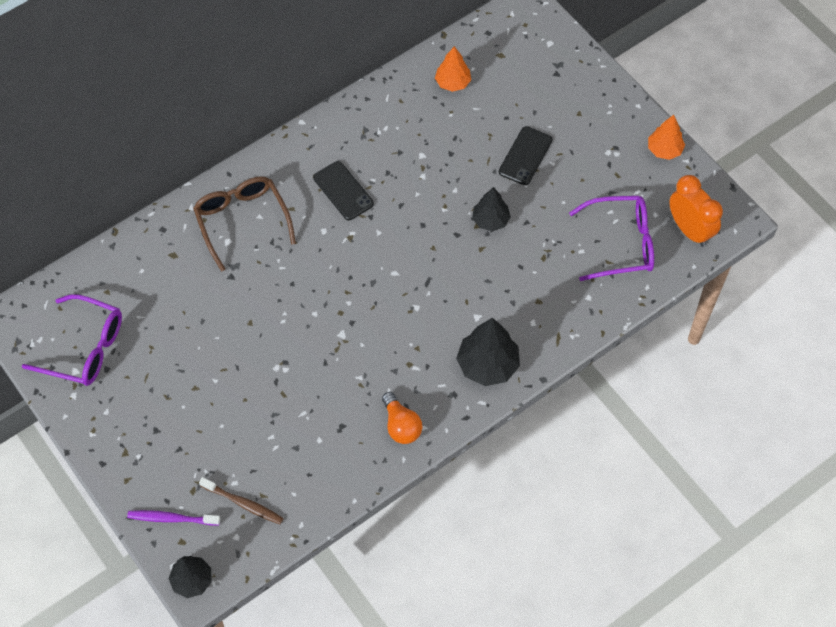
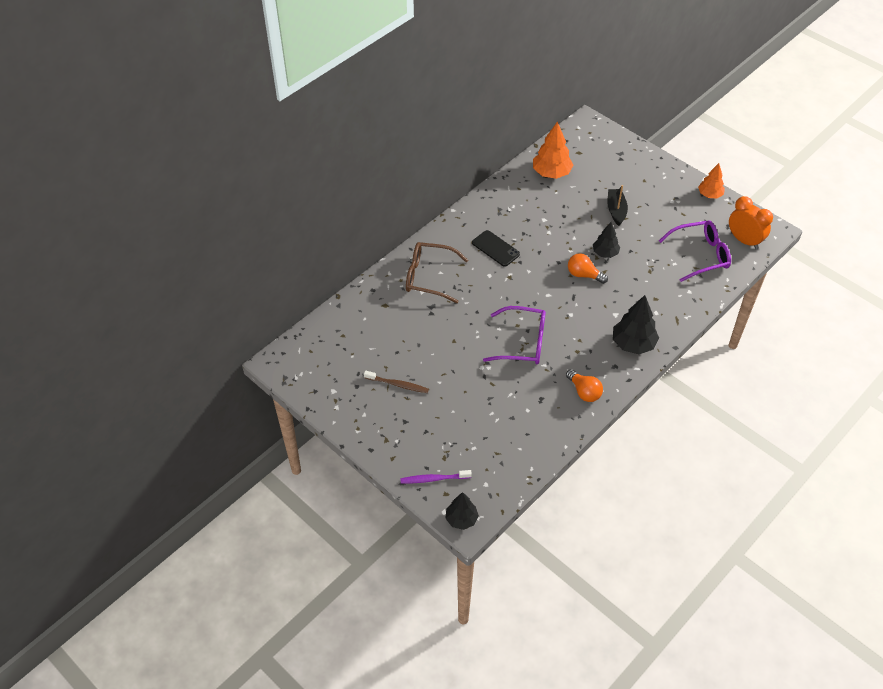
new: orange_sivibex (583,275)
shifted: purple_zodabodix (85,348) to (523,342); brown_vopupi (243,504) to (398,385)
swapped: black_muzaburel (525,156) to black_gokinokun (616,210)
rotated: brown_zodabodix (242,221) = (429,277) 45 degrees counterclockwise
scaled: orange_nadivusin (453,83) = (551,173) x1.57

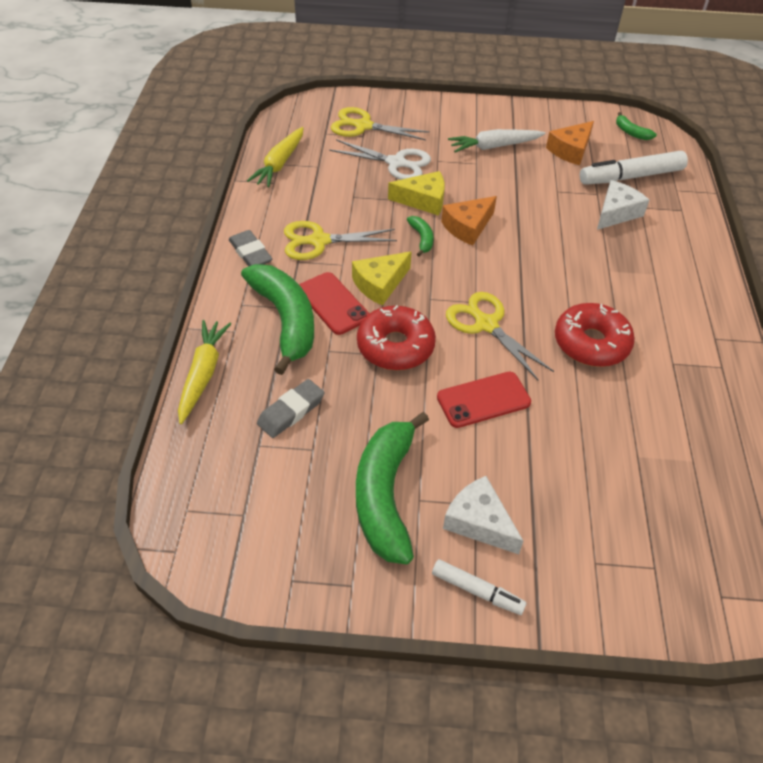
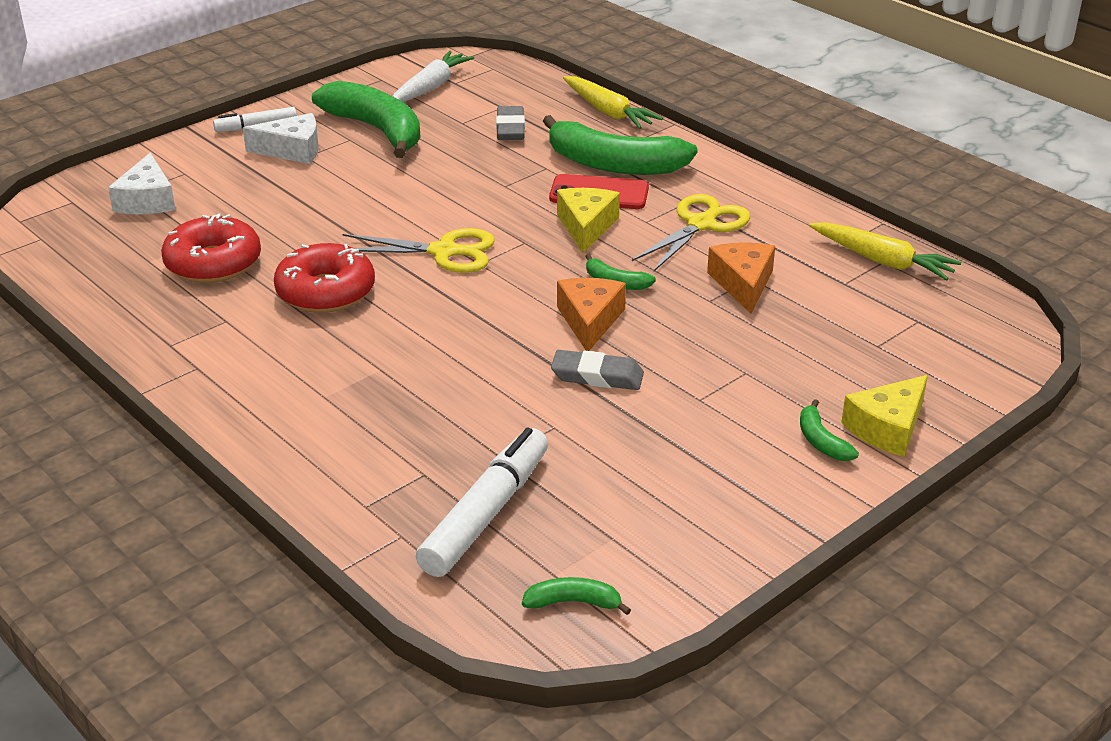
gone: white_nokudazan (396,163); yellow_nokudazan (363,126); red_muzaburel (483,400)
new: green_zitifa (821,441)
shifted: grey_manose (250,253) to (597,376); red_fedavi (395,346) to (213,263); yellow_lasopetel (423,200) to (887,428); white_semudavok (494,146) to (430,87); orange_lasopetel (570,150) to (743,284); white_lasopetel (616,213) to (147,200)
rotated: yellow_semudavok (279,164) = (882,261) 150 degrees clockwise

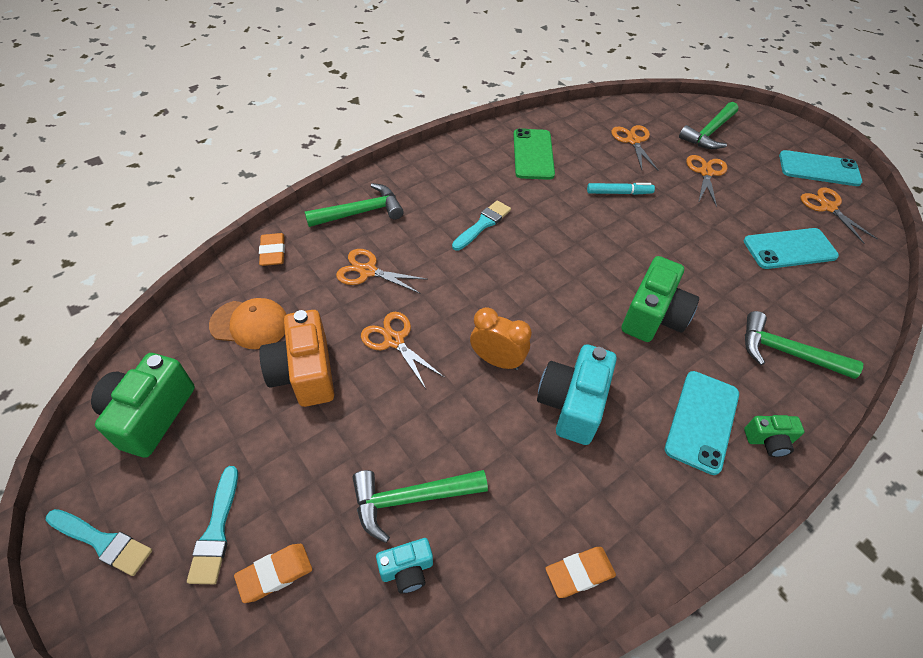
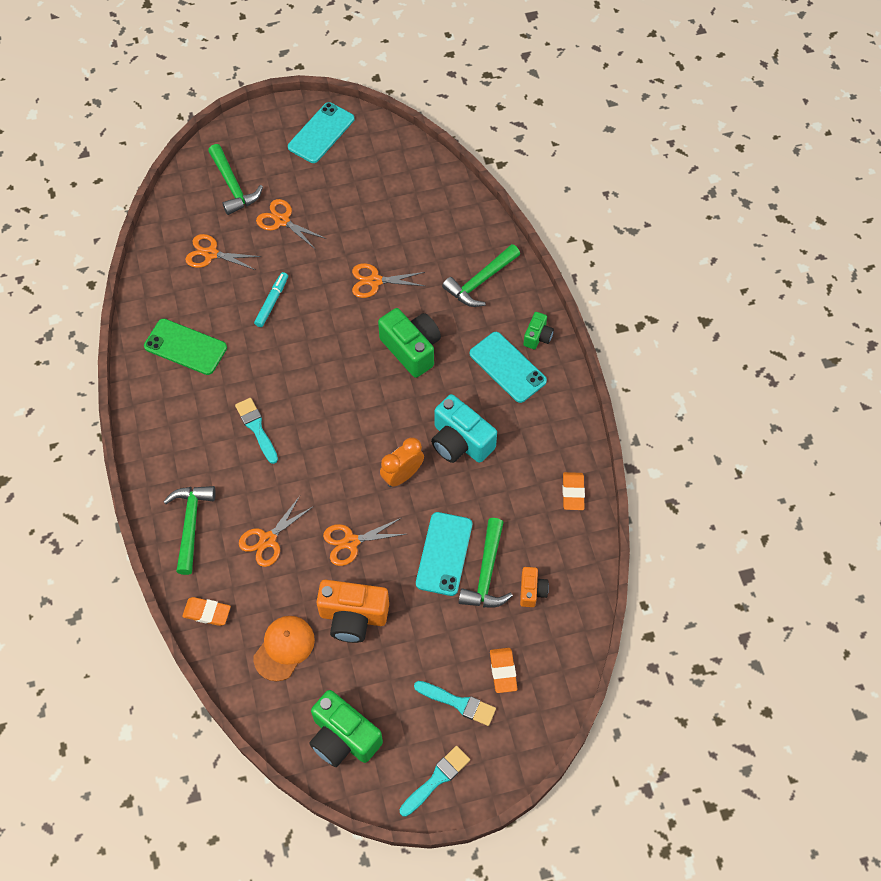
shifted: turquoise_muzaburel (789,249) to (444,554); orange_nokudazan (828,207) to (375,281)
repainted: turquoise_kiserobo (407,570) to orange_kiserobo (532,591)

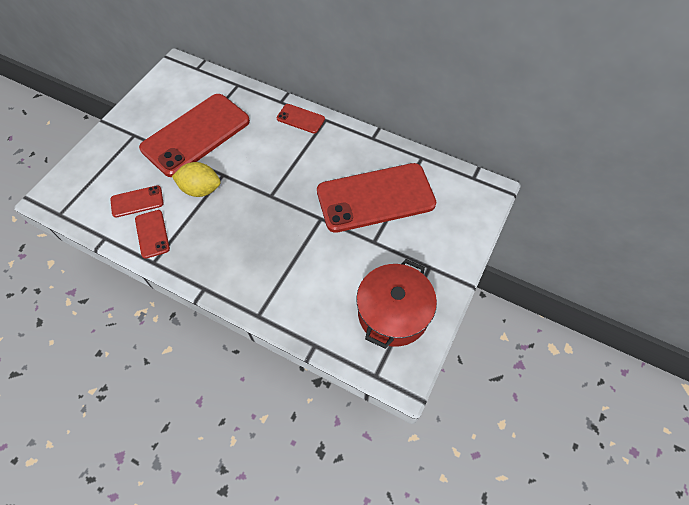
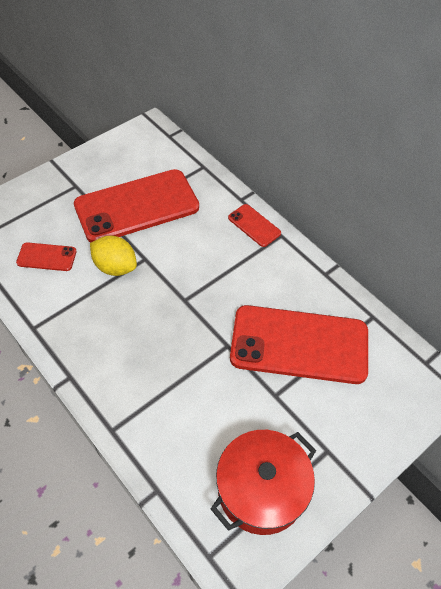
gone: red_muzaburel (152,234)

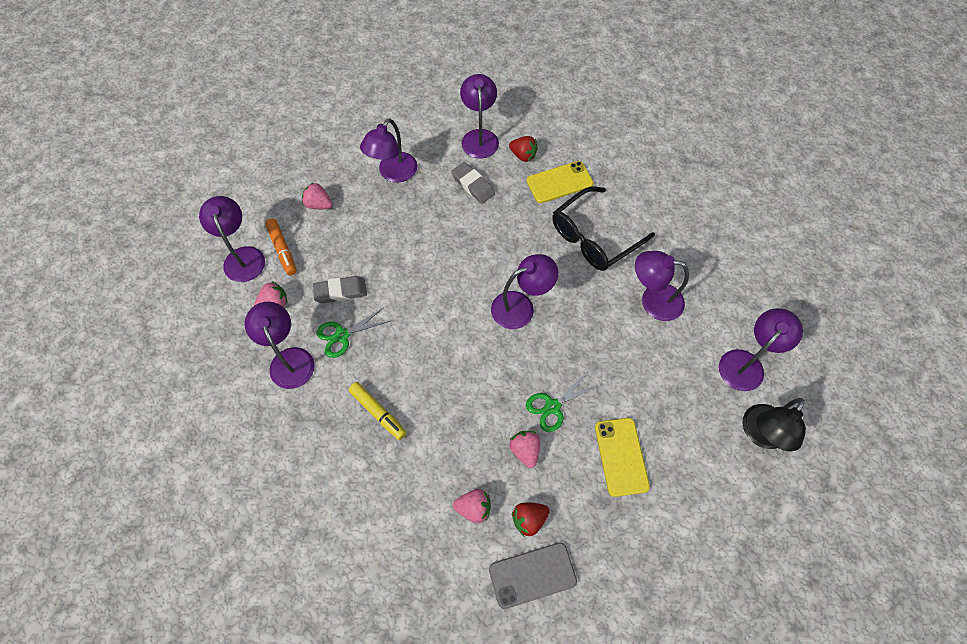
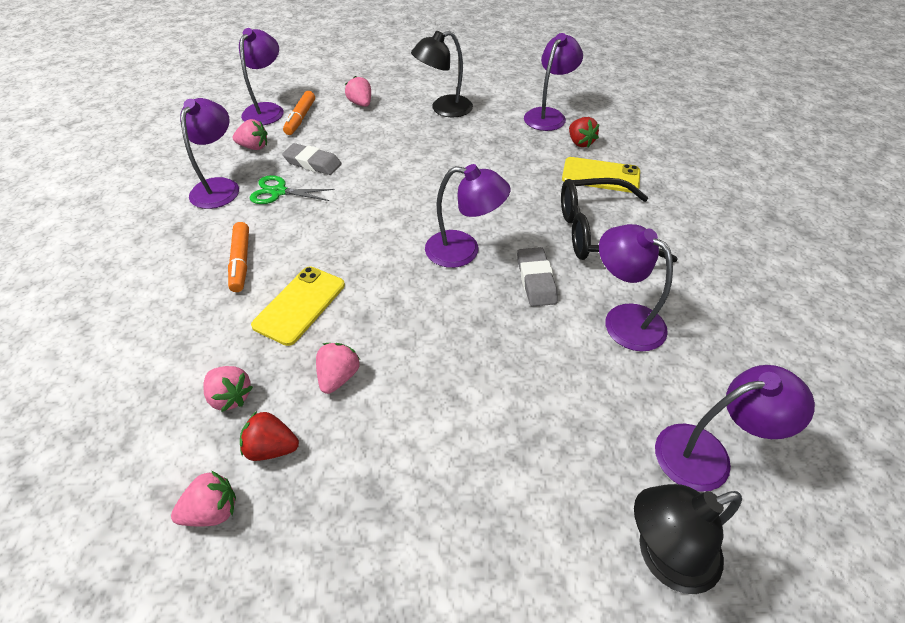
gone: green_nokudazan (553,406)
shifted: grey_manose (473,185) to (536,280); yellow_muzaburel (621,456) to (299,305)
swapped: grey_muzaburel (532,575) to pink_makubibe (213,510)
repainted: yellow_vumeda (378,412) to orange_vumeda (241,262); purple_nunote (393,173) to black_nunote (444,109)

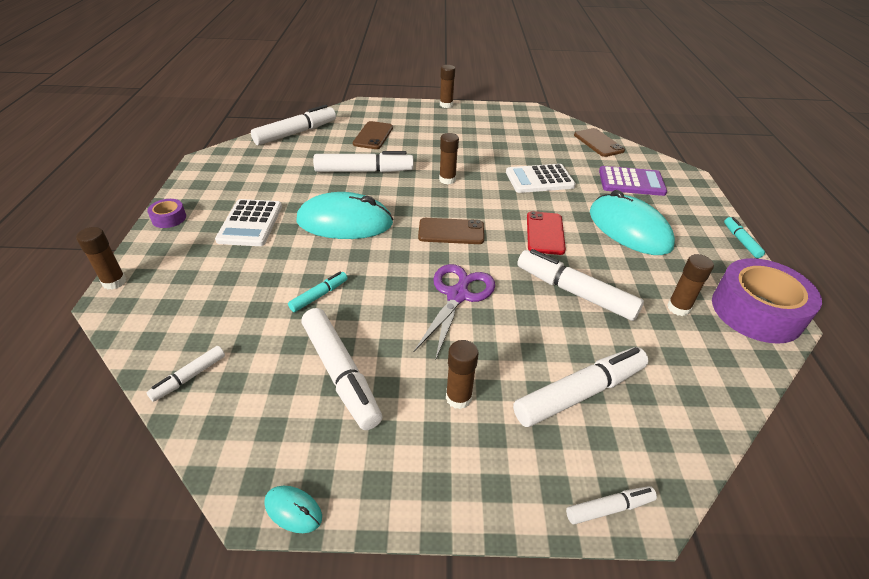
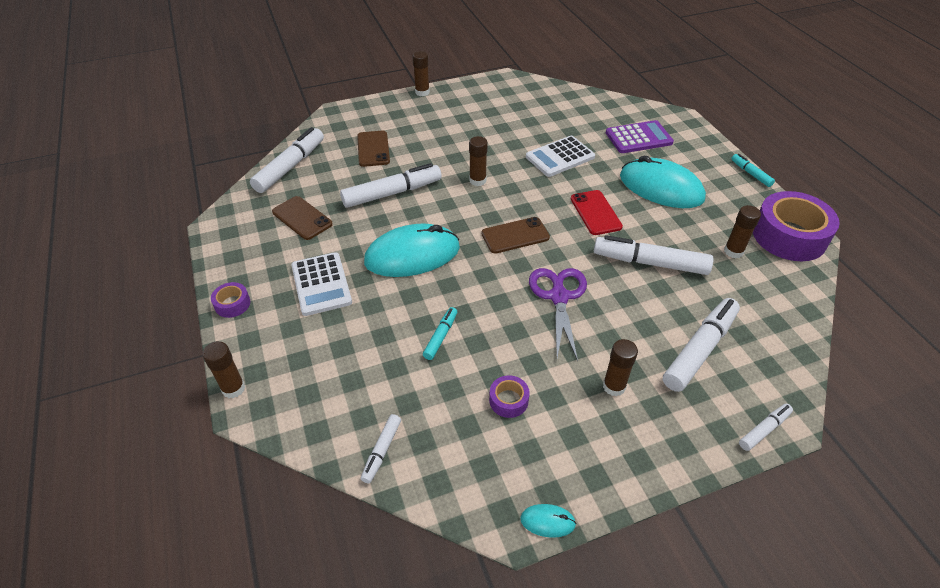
shifted: brown_muzaburel (598,143) to (302,218)
swapped: white_vumeda (340,373) to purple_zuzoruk (508,400)

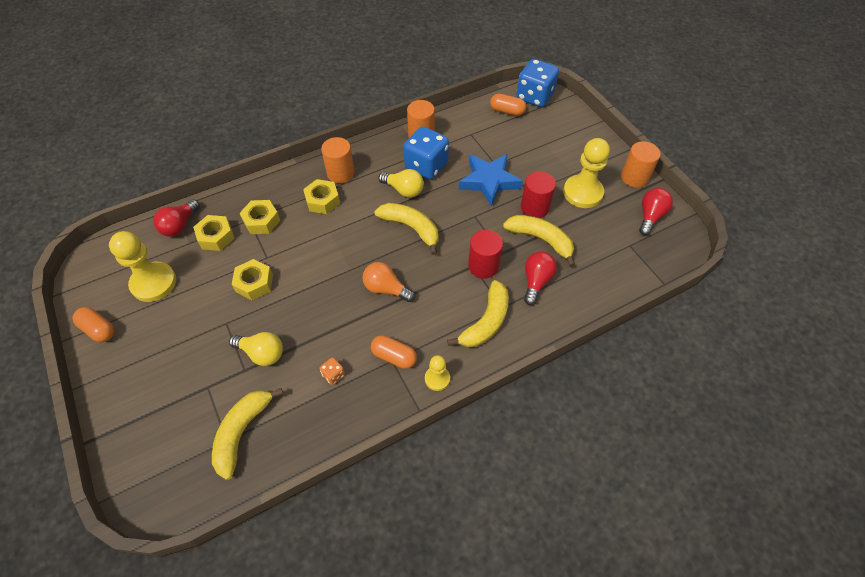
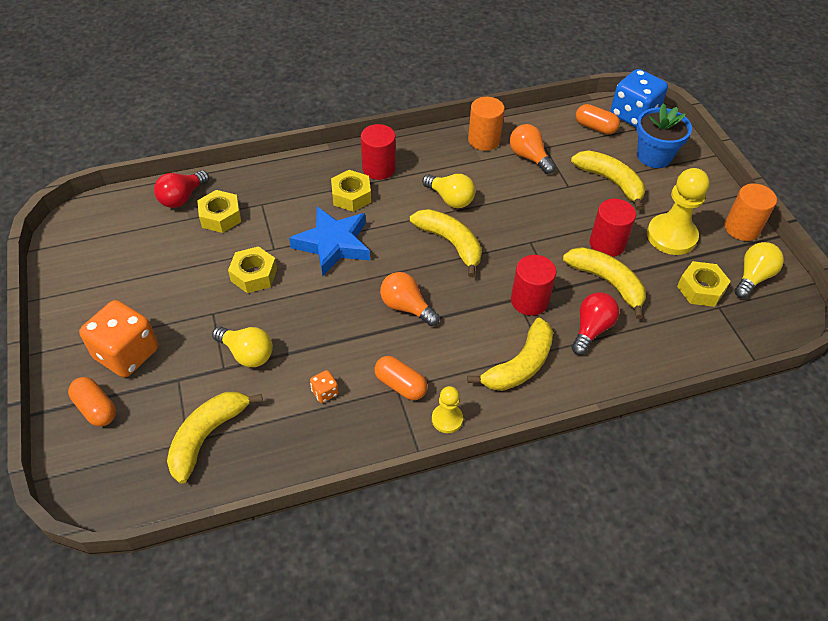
gone: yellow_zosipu (153,283); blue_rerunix (426,166)
new: orange_rerunix (127,354); orange_sivibex (529,157); yellow_zitifa (610,181); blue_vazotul (654,156)
shifted: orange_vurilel (99,329) to (96,408); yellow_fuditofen (261,221) to (701,289); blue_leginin (489,181) to (333,244)
repainted: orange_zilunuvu (340,173) to red_zilunuvu (378,168); red_sivibex (650,216) to yellow_sivibex (753,277)

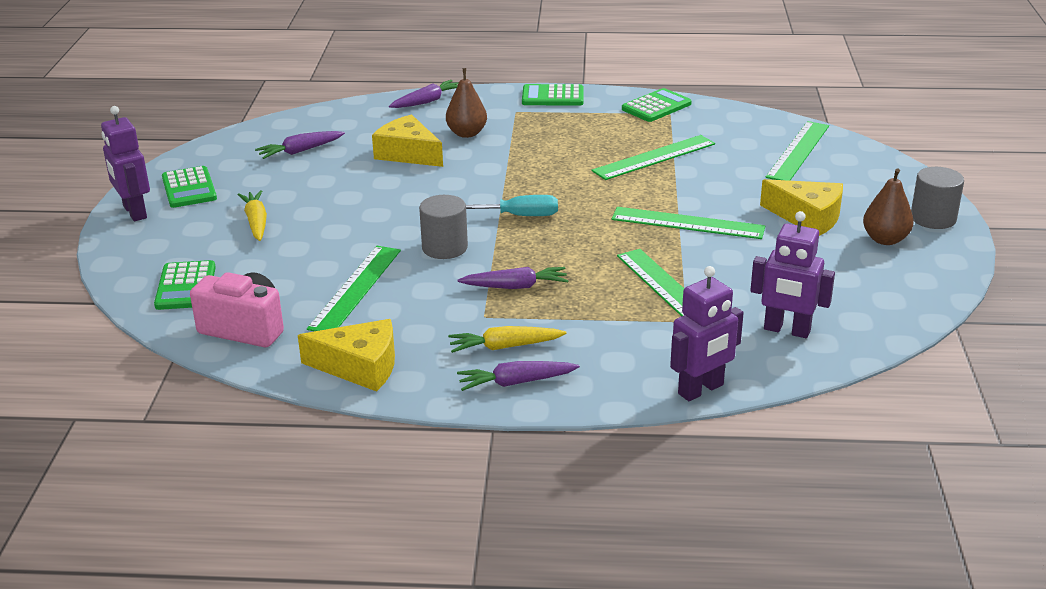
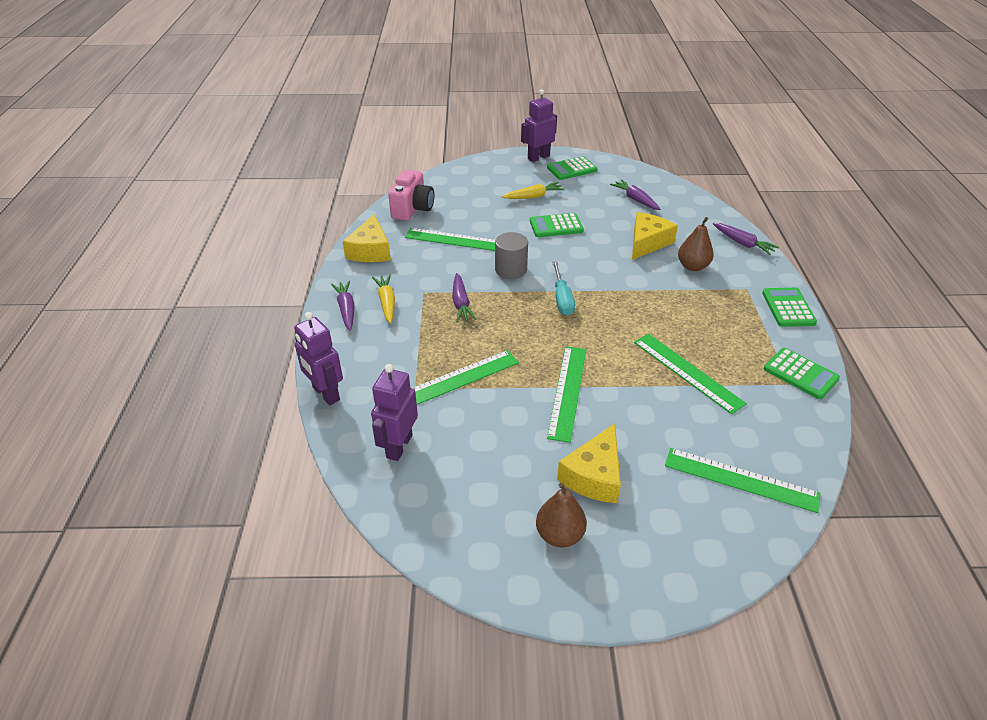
gone: grey_zilunuvu (933,218)
shifted: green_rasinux (185,286) to (556,226)

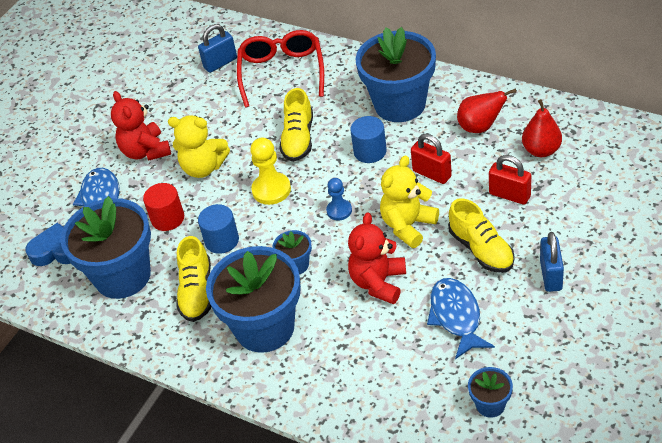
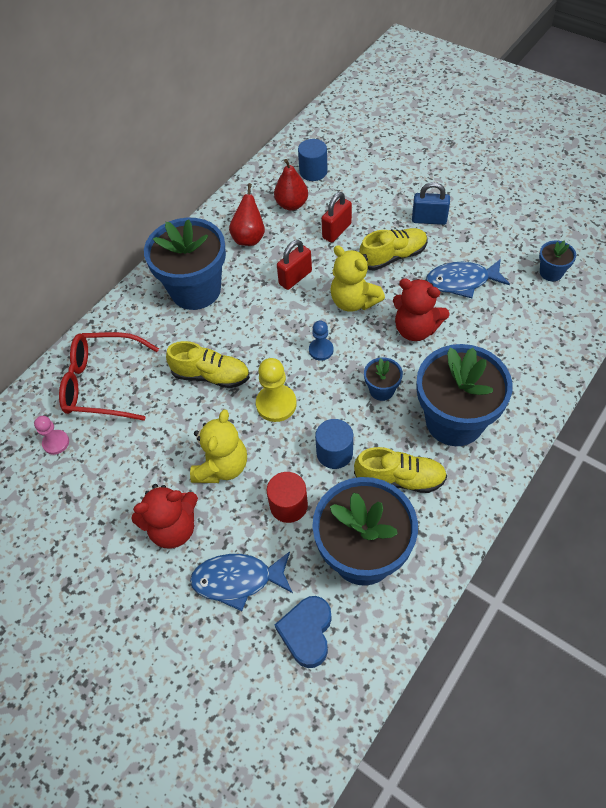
shifted: blue_zilunuvu (370,151) to (313,171)
swapped: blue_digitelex (220,63) to pink_zosipu (56,443)

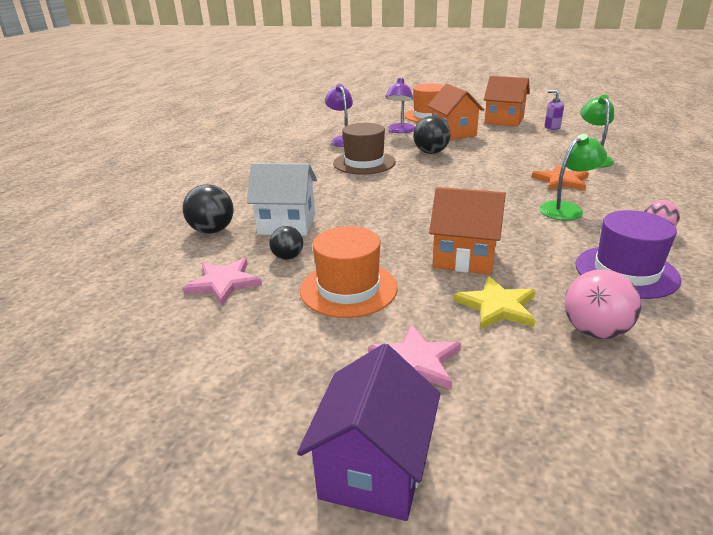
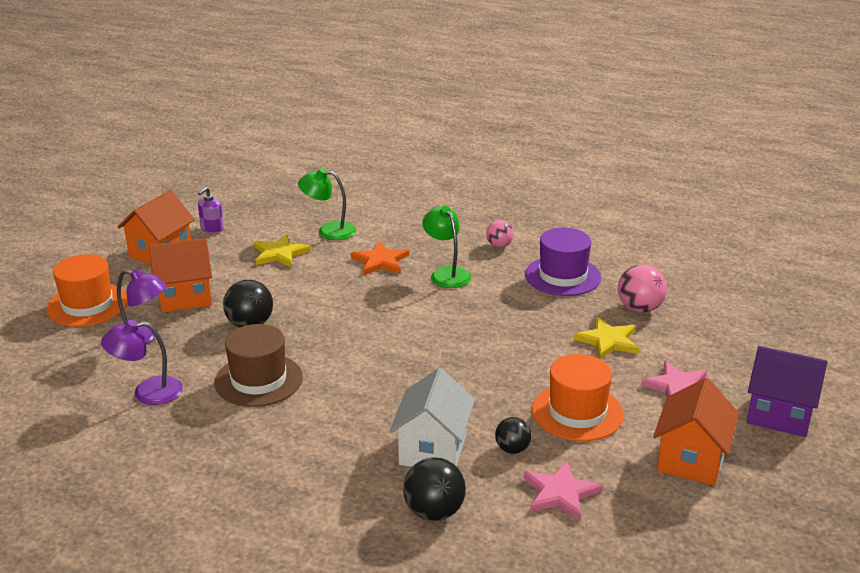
new: yellow_leginin (280,253)
shifted: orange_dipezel (464,258) to (691,460)

